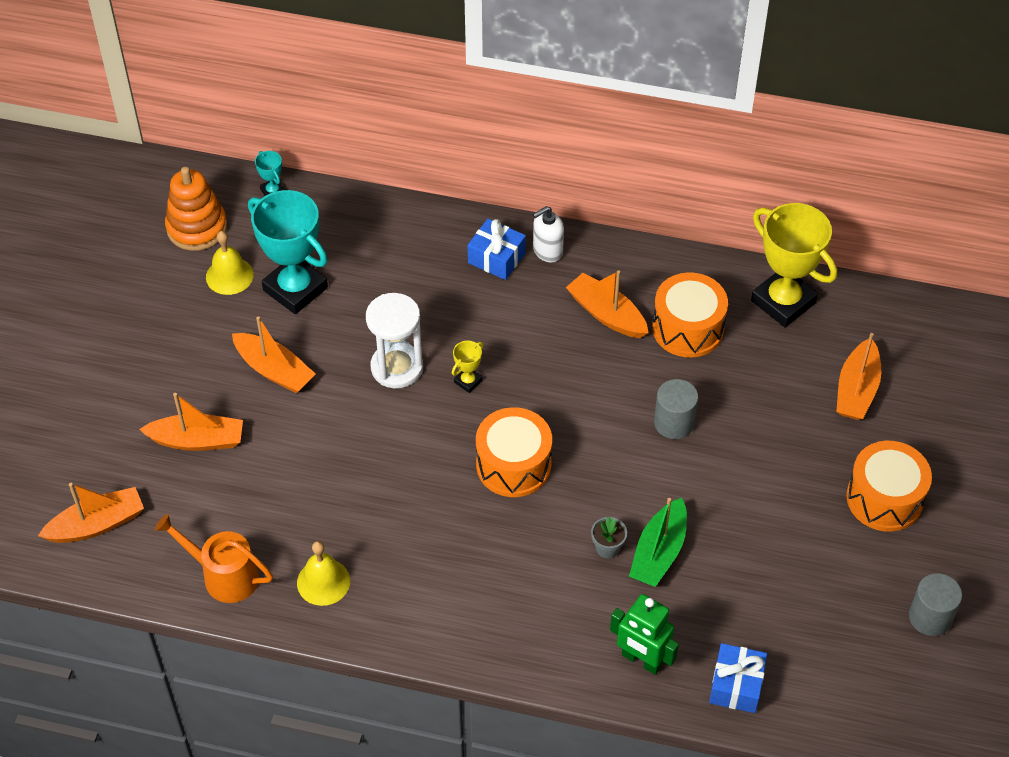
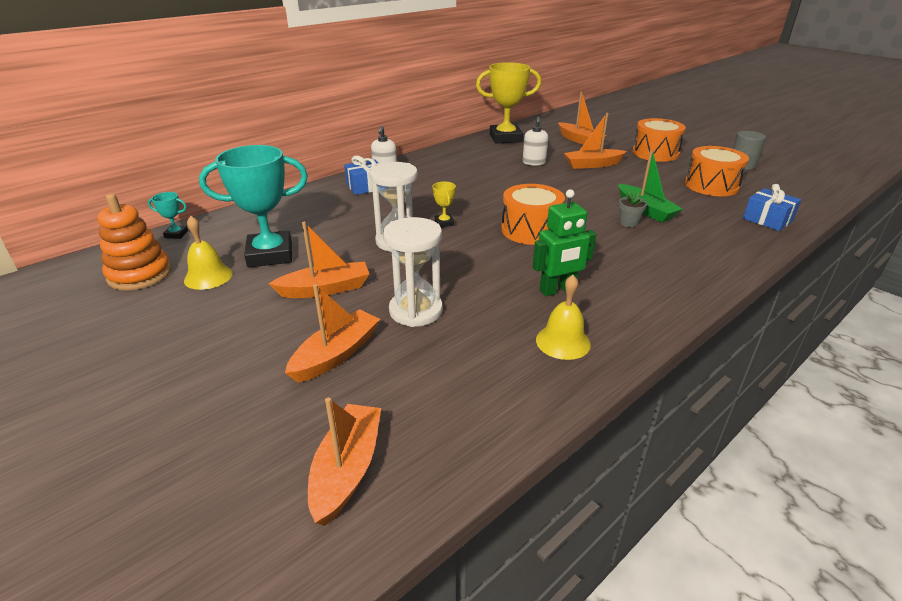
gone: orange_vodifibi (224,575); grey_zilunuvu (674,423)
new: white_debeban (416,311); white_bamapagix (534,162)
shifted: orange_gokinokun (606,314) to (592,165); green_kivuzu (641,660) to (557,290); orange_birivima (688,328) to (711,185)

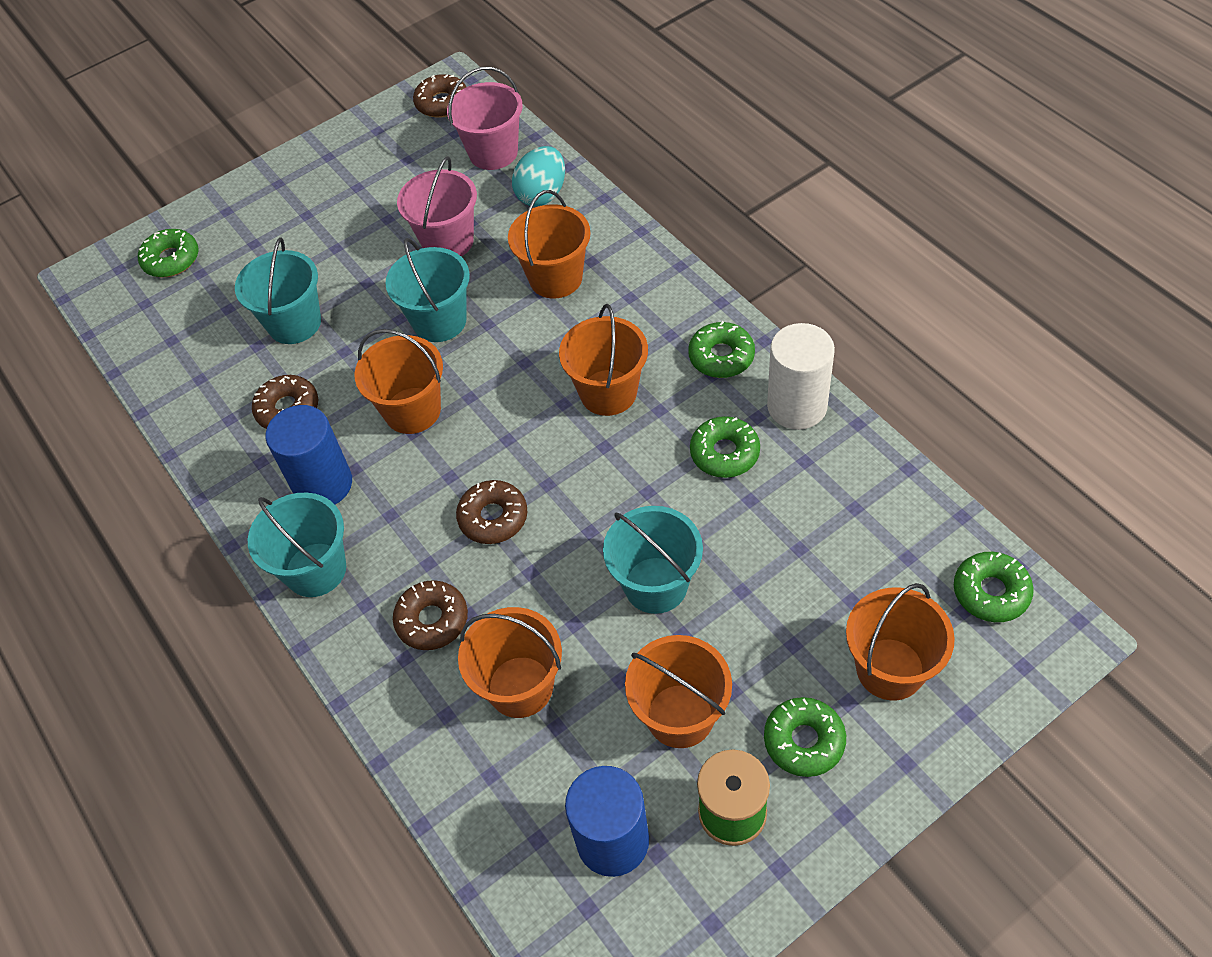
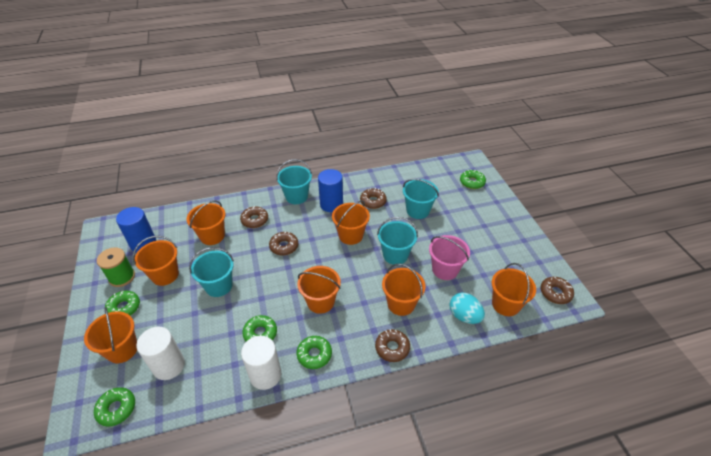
new: white_zilunuvu (169,366); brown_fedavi (392,348)
repainted: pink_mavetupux (493,152) to orange_mavetupux (506,304)

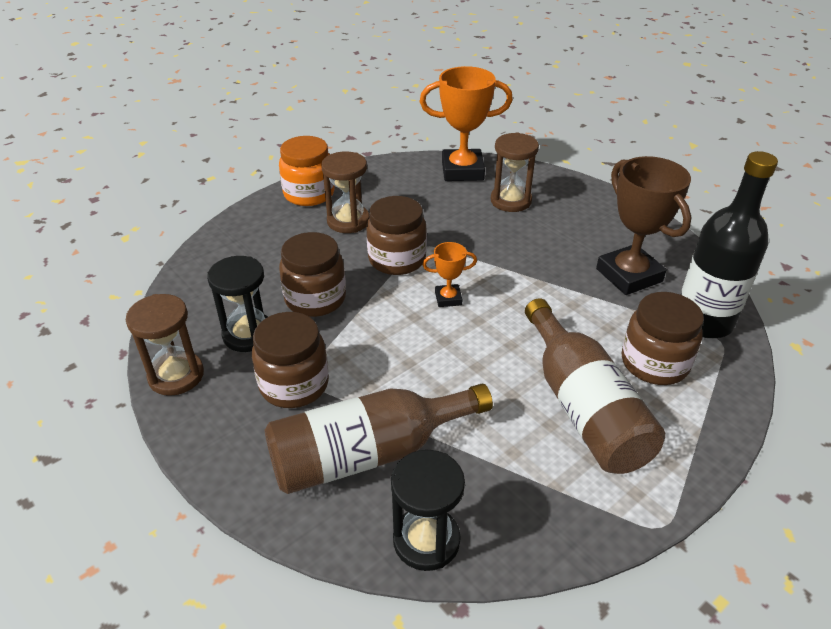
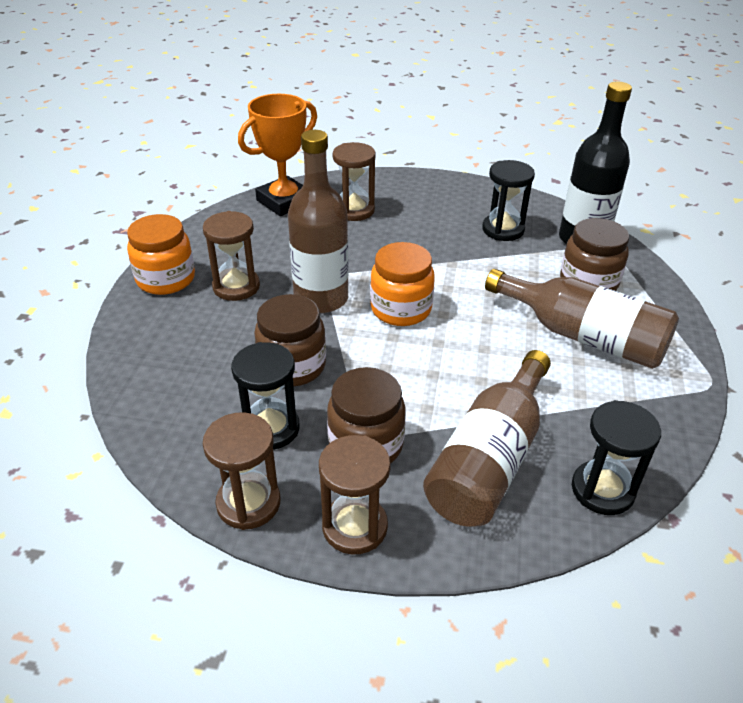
new: brown_debeban (355,527)
swapped: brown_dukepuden (397,259) to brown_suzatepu (321,299); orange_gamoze (448,298) to orange_dukepuden (401,309); brown_gamoze (629,275) to black_debeban (503,230)

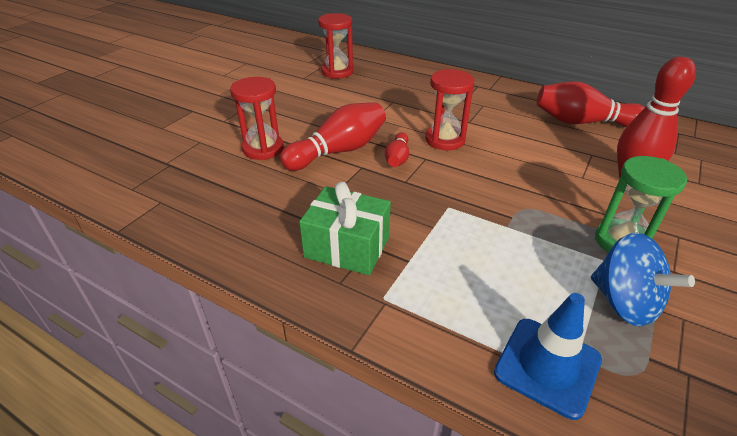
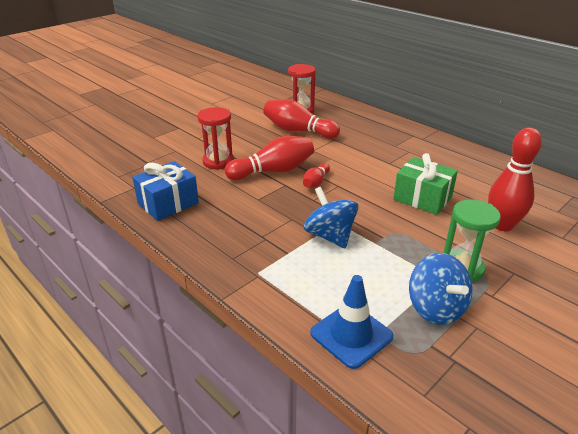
gone: red_debeban (445,140)
new: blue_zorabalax (168,203); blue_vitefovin (330,236)
shifted: green_zorabalax (347,247) to (422,198); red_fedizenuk (582,122) to (298,131)

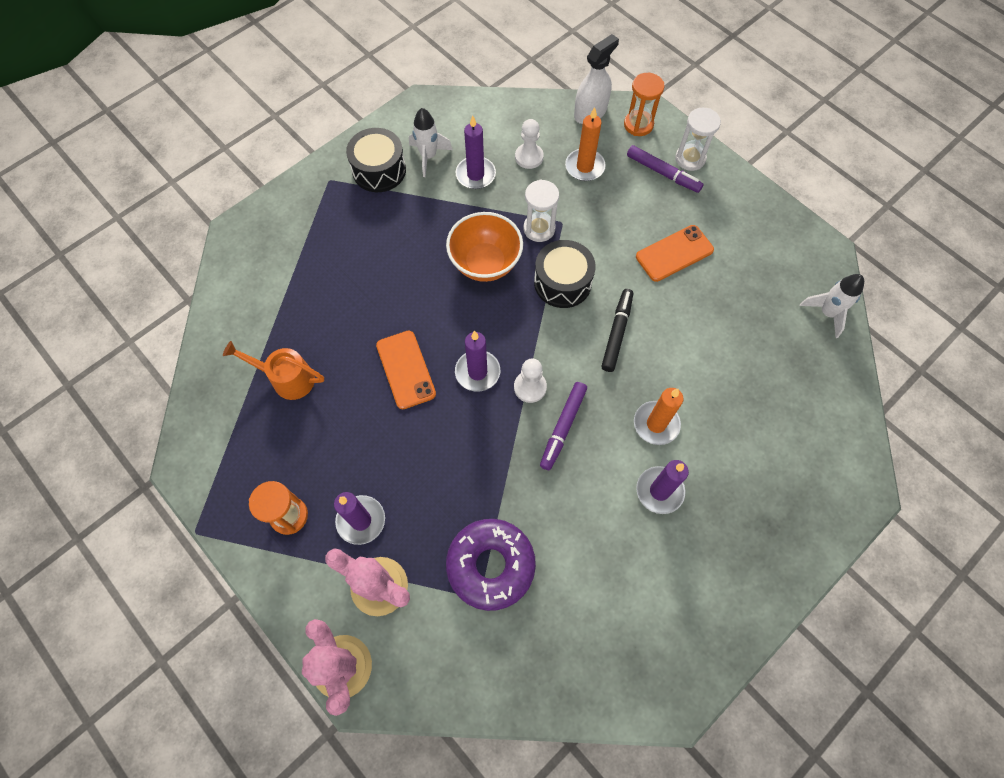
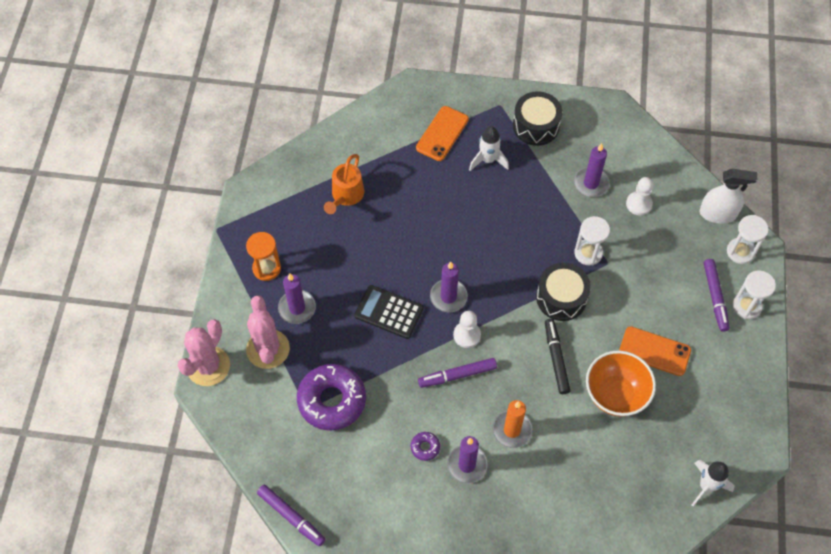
gone: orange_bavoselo (584,167)
new: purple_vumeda (291,517); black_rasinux (389,312); purple_fedavi (425,447)
shifted: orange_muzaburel (406,369) to (442,134); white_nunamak (428,156) to (488,160); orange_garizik (485,263) to (615,394)
repainted: orange_debeban (638,125) to white_debeban (740,252)
rotated: orange_vodifibi (286,378) = (346,196) 135 degrees counterclockwise; black_vumeda (616,333) = (556,358) 75 degrees counterclockwise

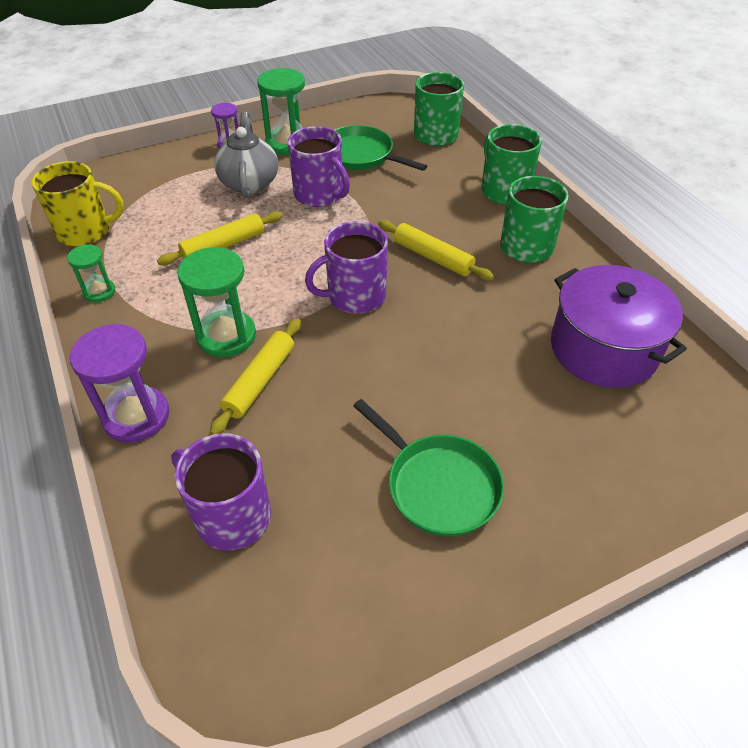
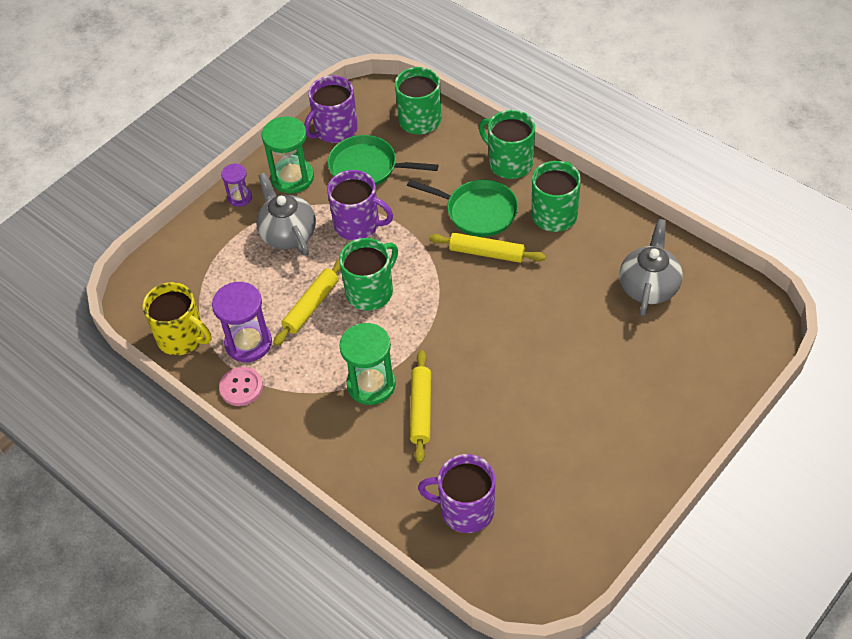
new: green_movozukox (370,291)
shifted: purple_debeban (136,416) to (248,343); purple_movozukox (355,296) to (335,129); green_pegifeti (439,485) to (478,211)
swapped: green_debeban (99,292) to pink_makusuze (241,387); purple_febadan (603,348) to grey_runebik (649,286)
rotated: yellow_movozukox (85,231) = (182,337) 60 degrees clockwise

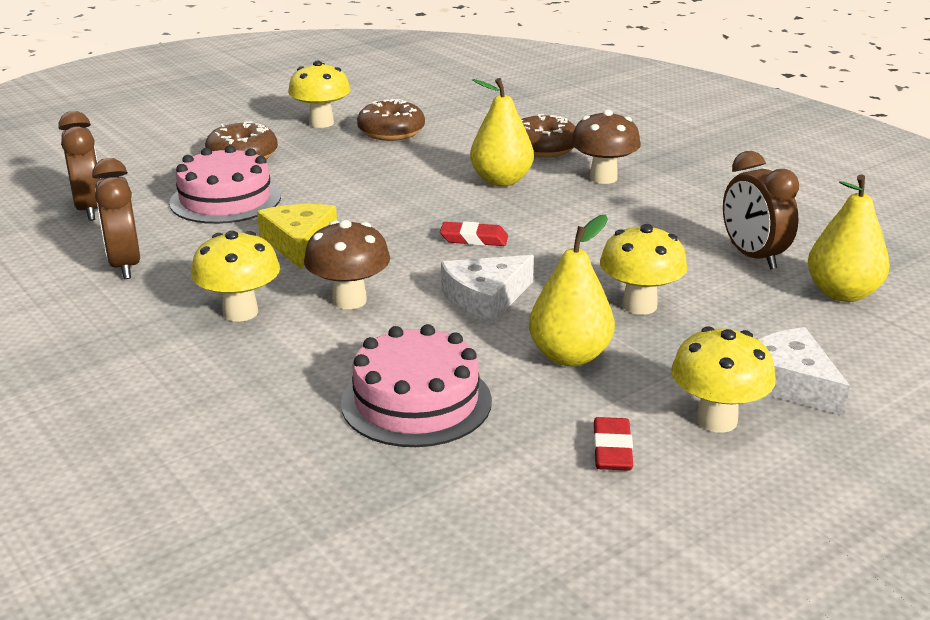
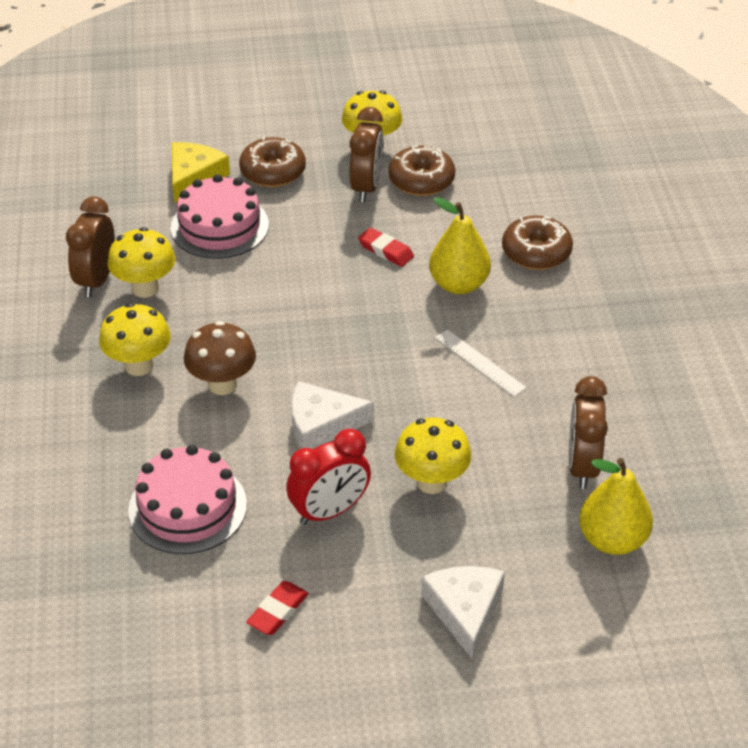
gone: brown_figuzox (603,178)
new: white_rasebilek (480,362)
shifted: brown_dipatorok (90,209) to (366,187); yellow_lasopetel (299,243) to (194,177); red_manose (474,239) to (386,250); yellow_figuzox (716,420) to (145,288)
swapped: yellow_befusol (570,356) to red_dipatorok (329,511)

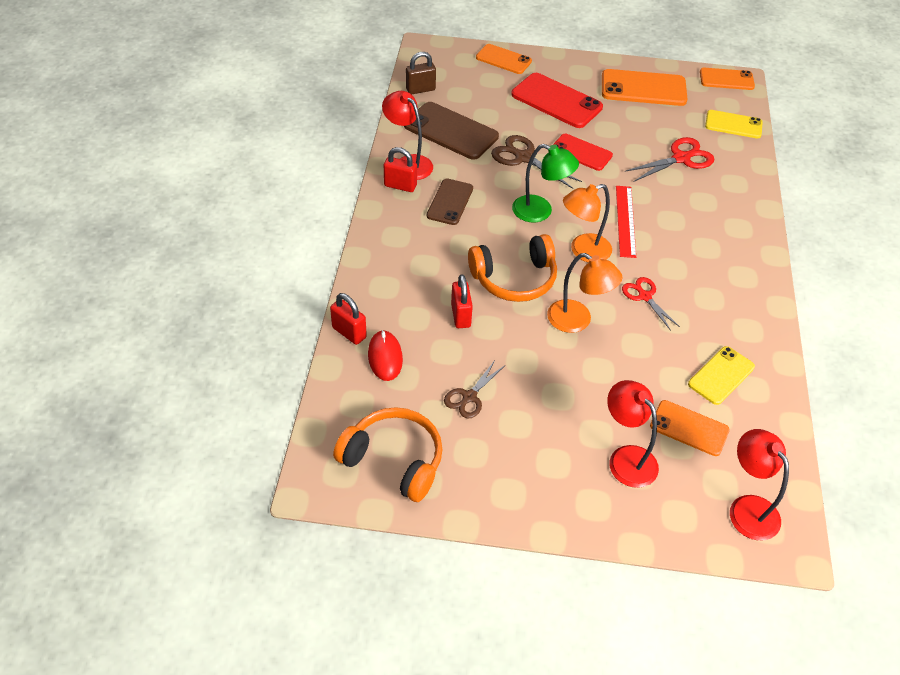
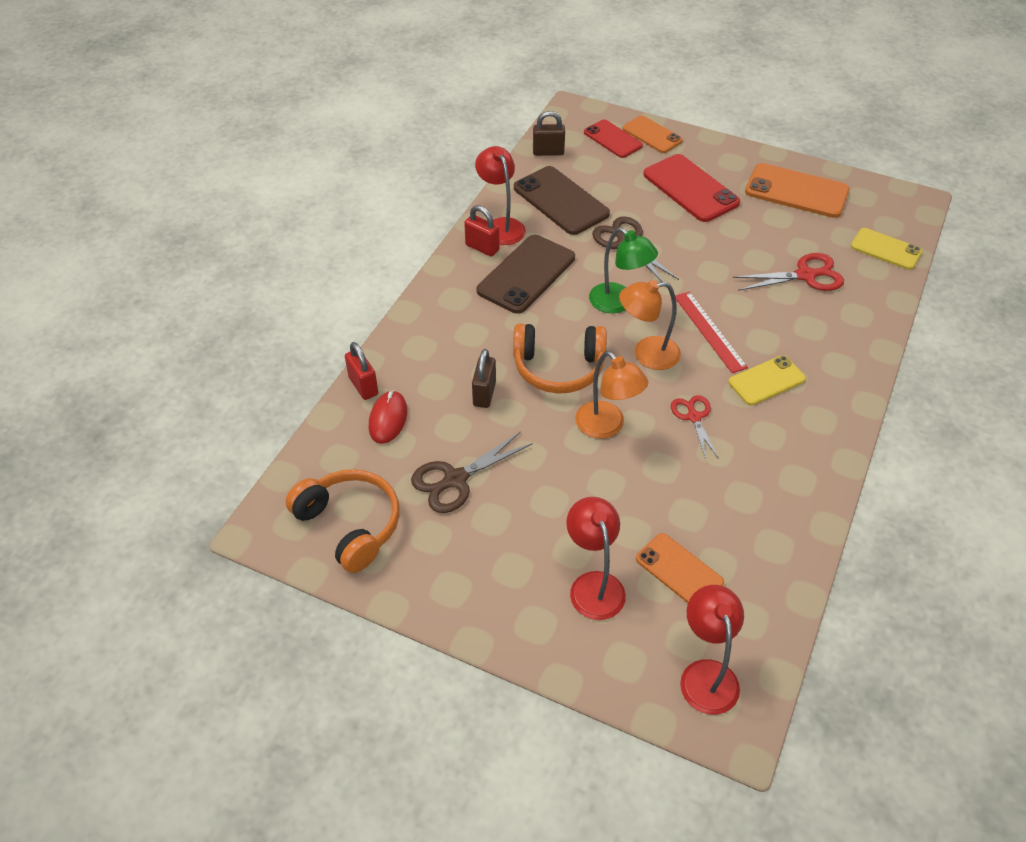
gone: orange_muzaburel (726,79)
shifted: red_muzaburel (581,152) to (612,139); yellow_muzaburel (721,375) to (766,381)
repainted: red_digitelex (460,315) to brown_digitelex (484,394)
rotated: red_rasebilek (625,221) = (709,331) 45 degrees counterclockwise
scaled: brown_muzaburel (450,202) = (526,274) x1.58; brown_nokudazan (469,397) = (455,479) x1.51

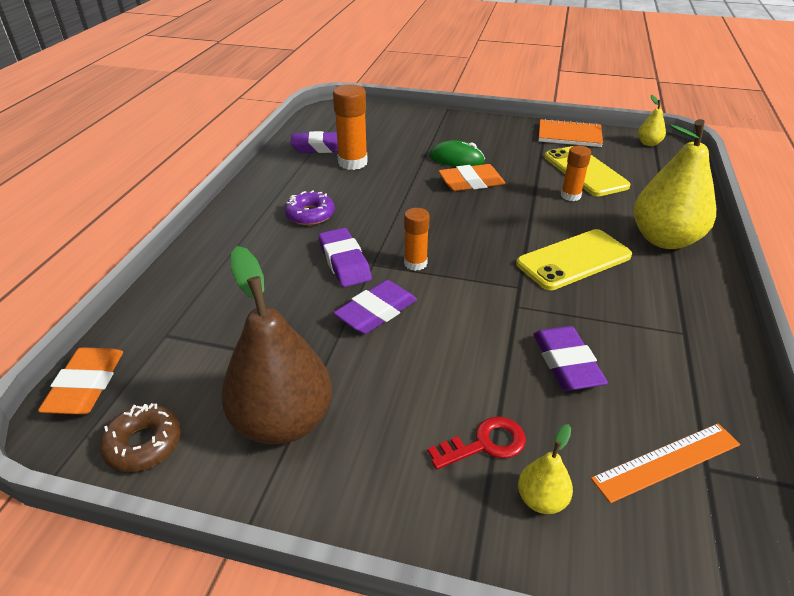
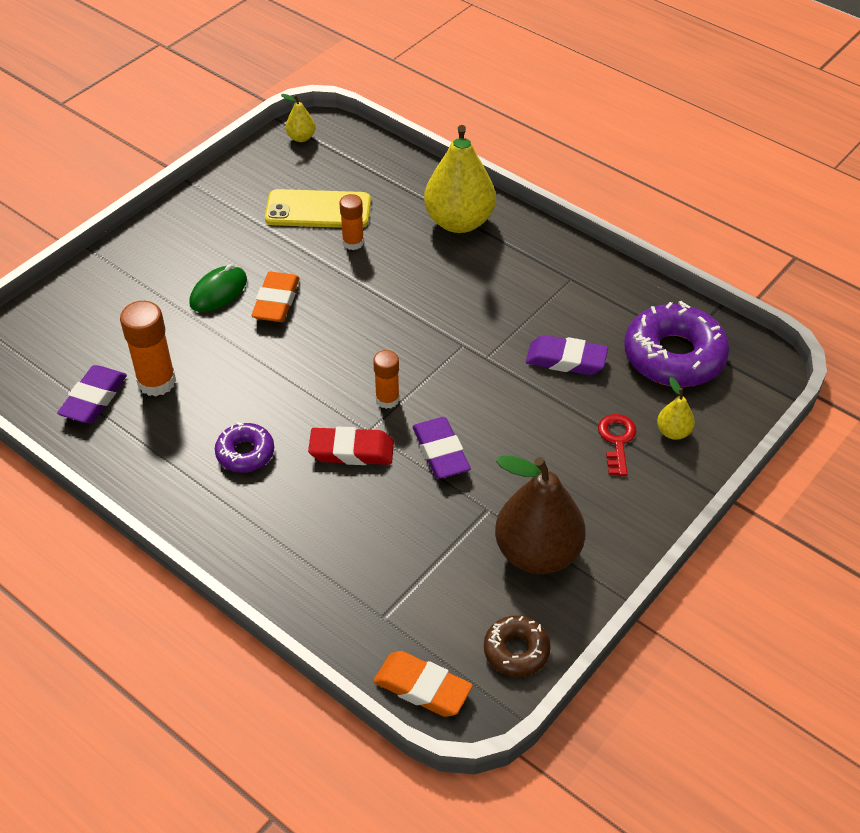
gone: yellow_muzaburel (573,260); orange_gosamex (569,135)
swapped: orange_rasebilek (667,461) to purple_fedavi (674,356)
repainted: purple_manose (344,262) to red_manose (351,451)

